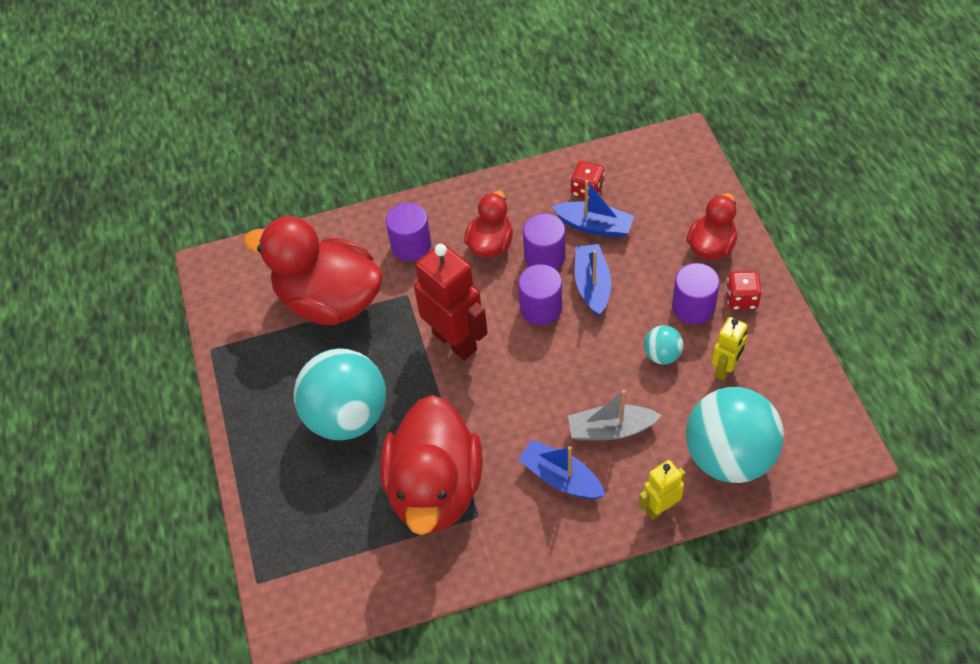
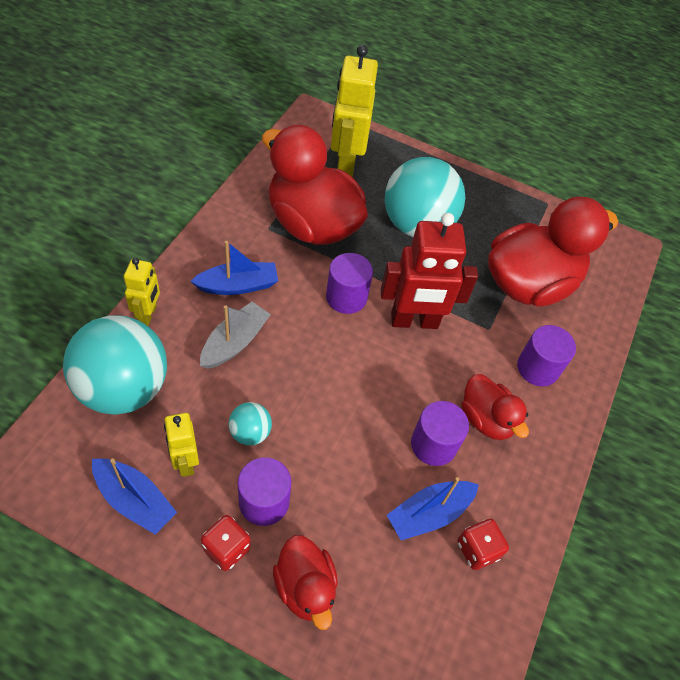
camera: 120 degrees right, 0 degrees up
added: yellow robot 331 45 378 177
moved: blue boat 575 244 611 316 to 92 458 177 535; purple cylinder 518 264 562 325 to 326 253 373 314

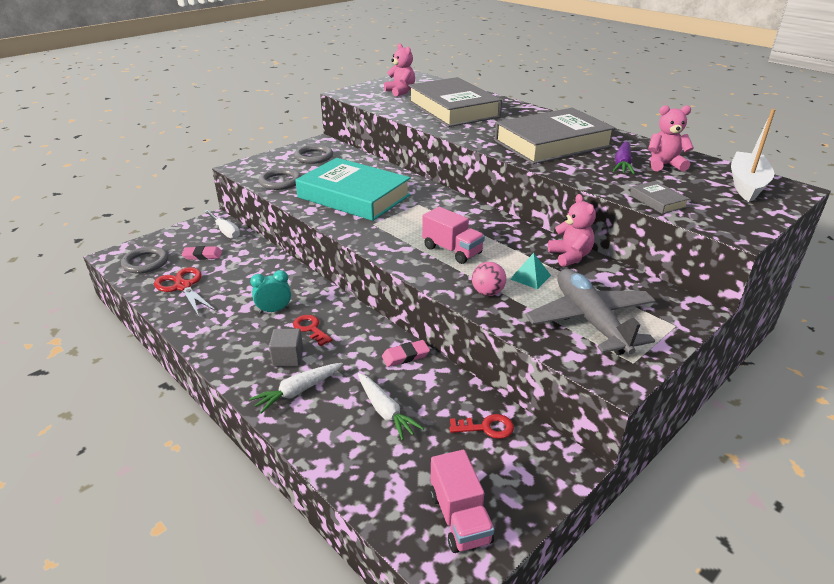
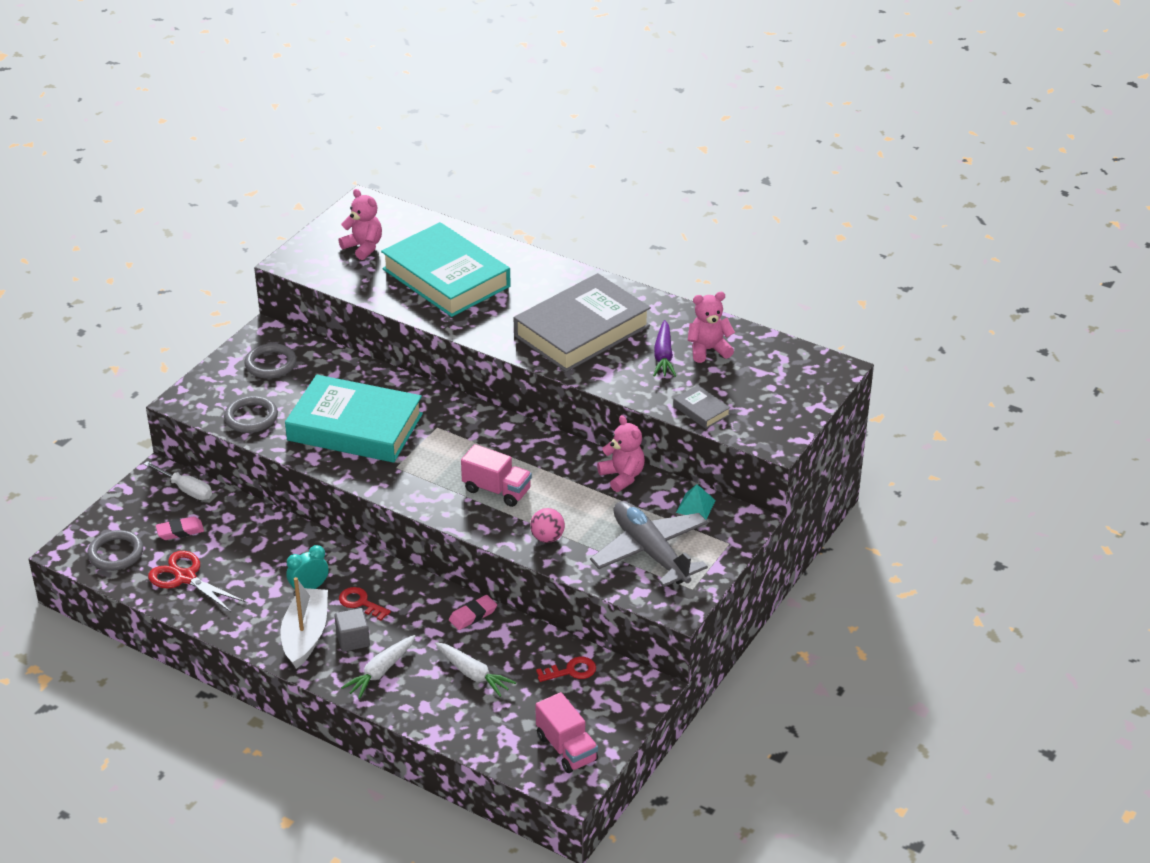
camera: 15 degrees left, 5 degrees up
moved: white boat 731 109 776 202 to 280 577 328 669; turquoise pyramid 510 253 551 289 to 676 484 716 519
recoloured: grey book 408 77 502 127 to turquoise book 381 222 511 317

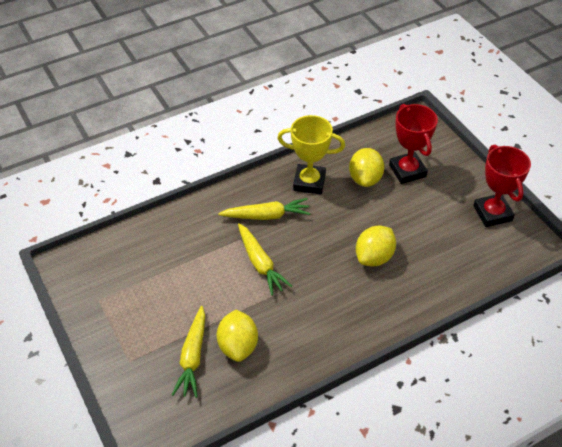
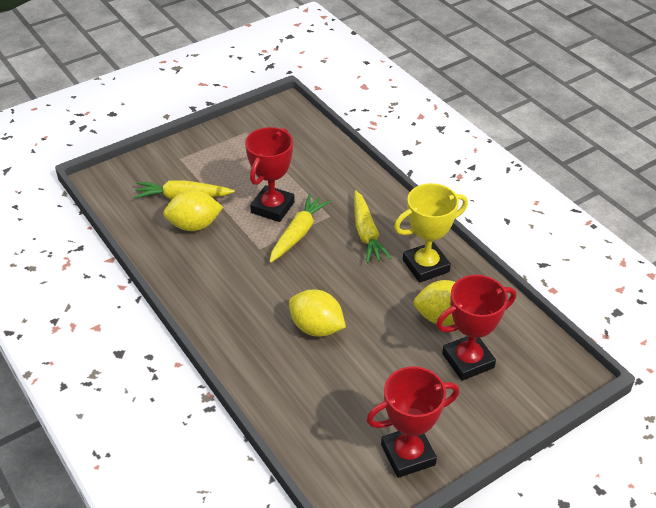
camera: 85 degrees right, 5 degrees down
added: red trophy 245 127 295 222
turned: yellow carrot 238 223 292 296 = 269 194 331 263 150 degrees clockwise; yellow trophy 277 115 345 194 = 394 183 468 283 60 degrees clockwise

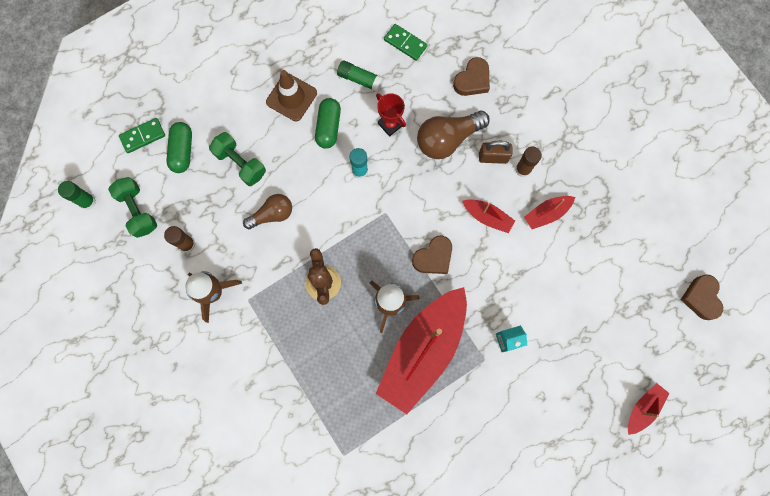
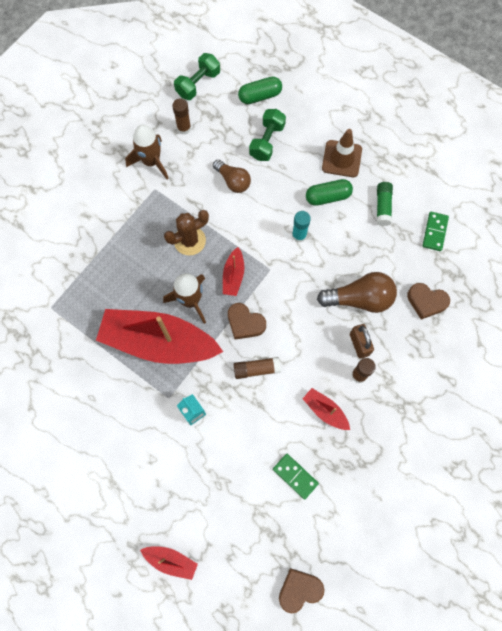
camera: 70 degrees right, 5 degrees down
removed: green glue stick 58 181 96 210; red trophy 376 93 406 137
added: brown glue stick 233 357 281 379
moved: red boat 462 199 515 233 to 223 247 244 296; green domino 119 118 165 153 to 273 454 319 499
turned: brown light bulb 417 111 490 159 = 317 272 397 313 135 degrees clockwise

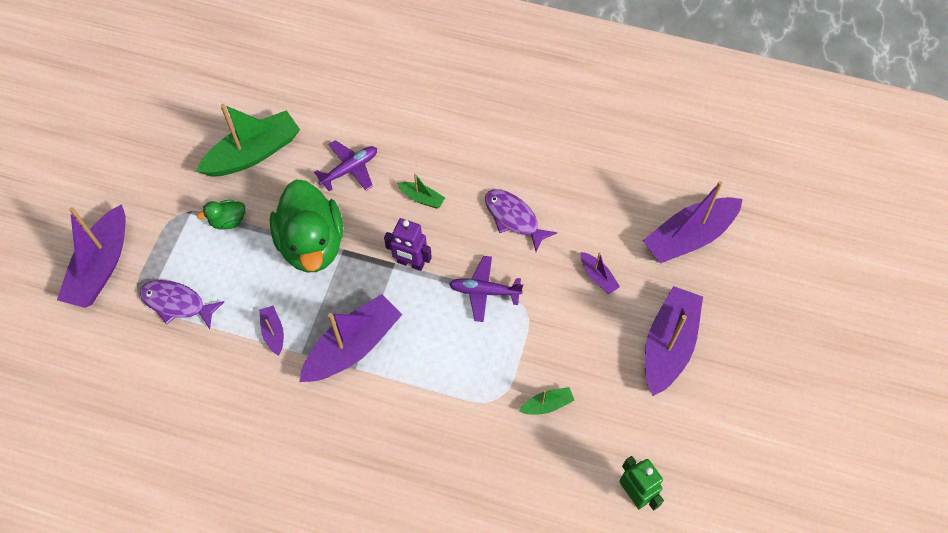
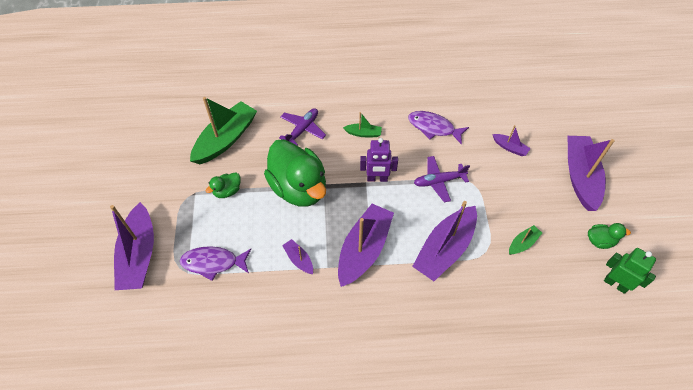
camera: 20 degrees left, 5 degrees down
added: green duck 588 223 631 249
moved: purple boat 643 181 743 263 to 412 201 477 281

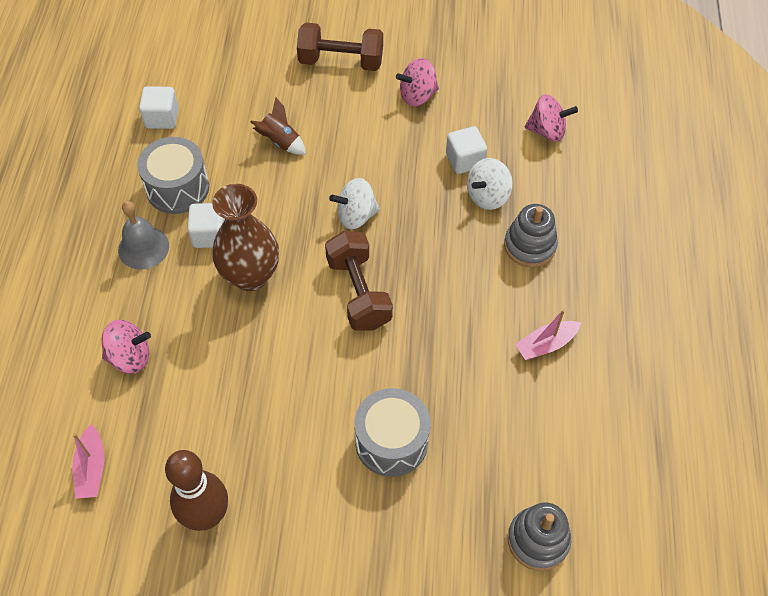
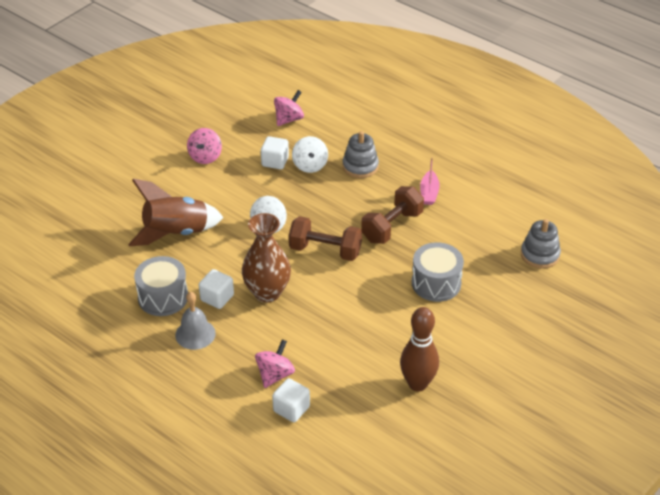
camera: 55 degrees left, 15 degrees down
removed: pink boat 73 424 105 499
moved: white cube 139 86 179 129 to 272 378 310 422; brown dumbbell 297 23 383 71 to 361 186 424 244
resized: brown rocket 250 97 306 155 = 128 179 224 246 x2.00

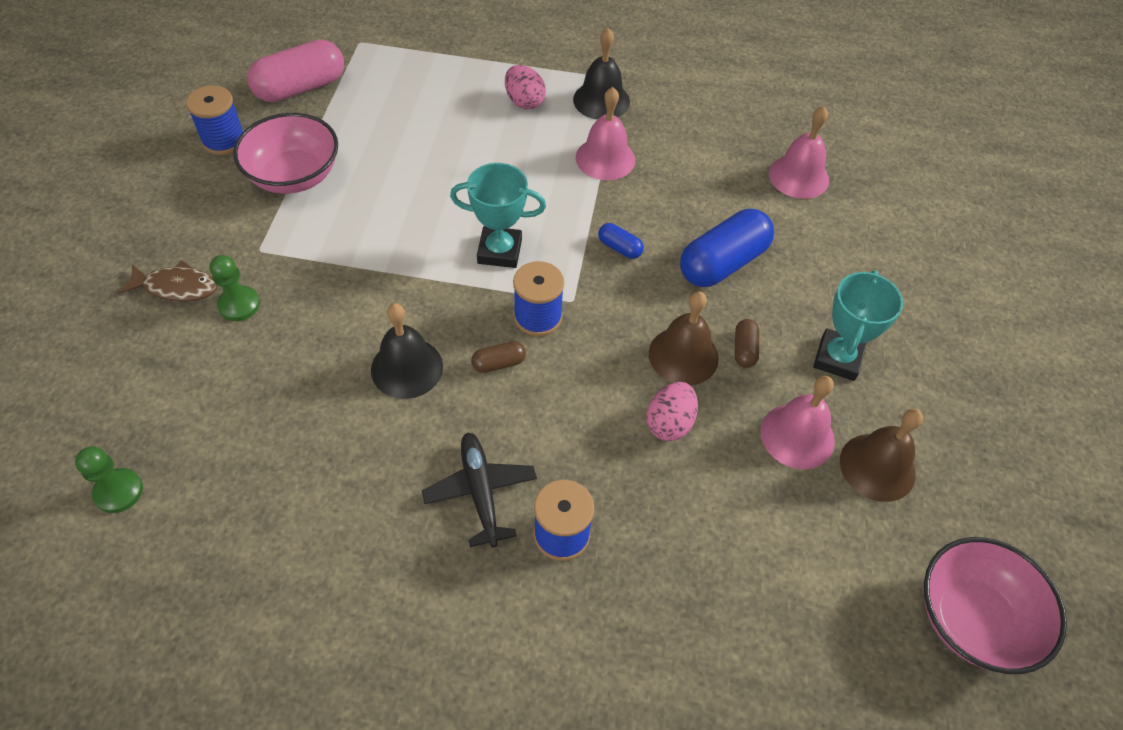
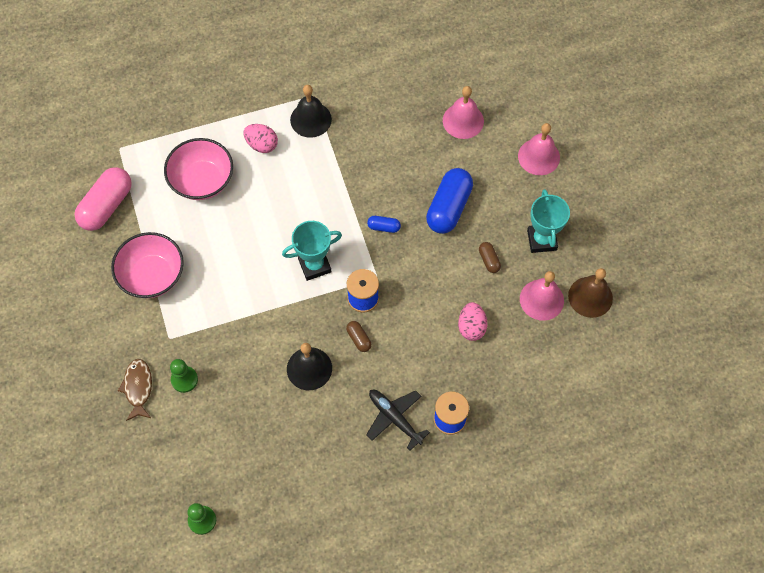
camera: 25 degrees left, 10 degrees up
removed: blue spool 186 85 244 155; brown bell 649 291 719 386
moved: pink bowl 924 537 1067 674 to 164 138 233 200; pink bell 576 87 635 180 to 518 123 560 175
turned: brown fish 118 261 217 302 = 118 359 152 421 75 degrees counterclockwise; brown capsule 471 341 526 373 = 346 321 372 352 75 degrees counterclockwise

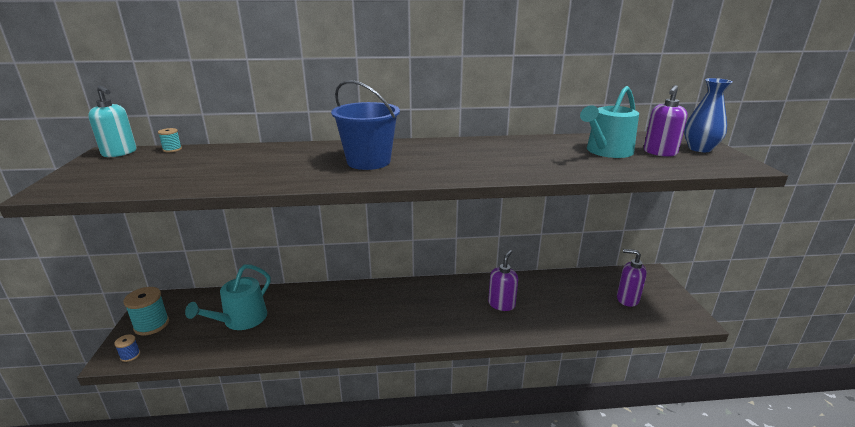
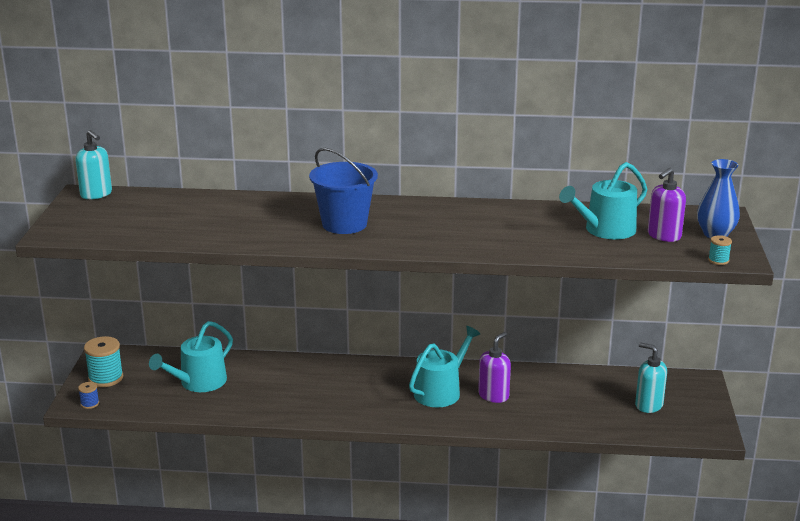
camera: 10 degrees right, 0 degrees up
added: turquoise watering can 409 326 480 407
moved: turquoise spool 158 128 182 152 to 708 235 732 265
recoloured: purple soap dispenser 617 249 647 307 to turquoise soap dispenser 635 342 667 413

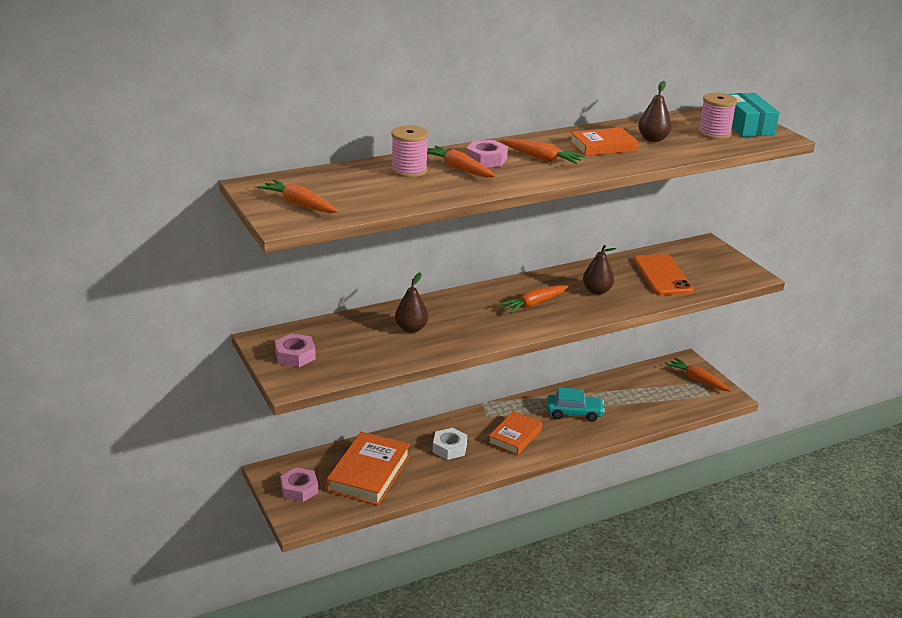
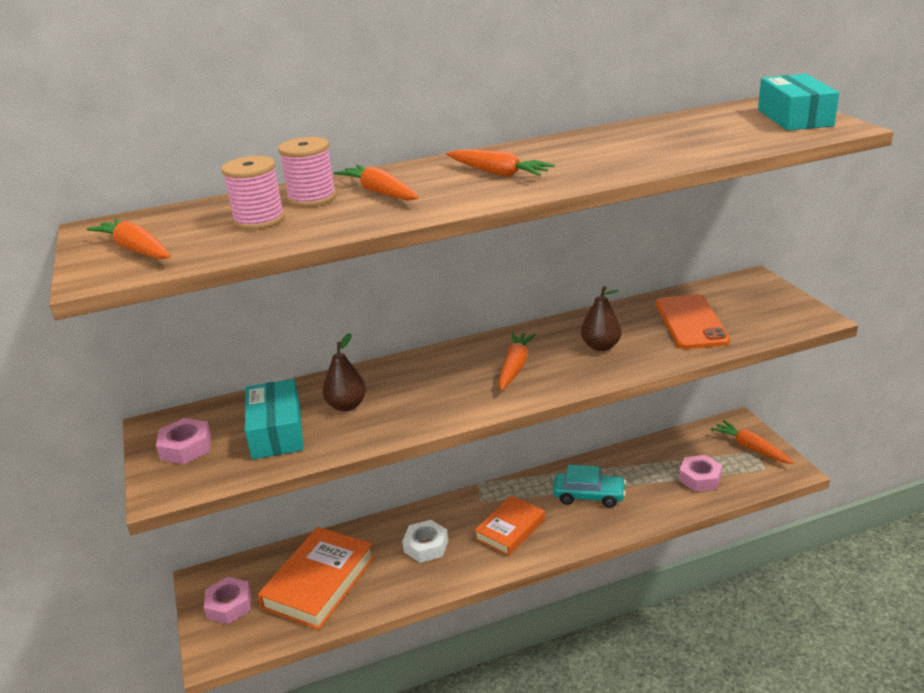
camera: 10 degrees right, 0 degrees up
removed: orange book 570 127 637 156; brown pear 638 81 672 142
added: turquoise box 245 379 304 459
moved: pink spool 698 93 737 140 to 221 156 285 230; pink nut 466 140 508 167 to 679 455 722 492
turned: orange carrot 499 285 568 314 = 498 332 536 390 135 degrees clockwise

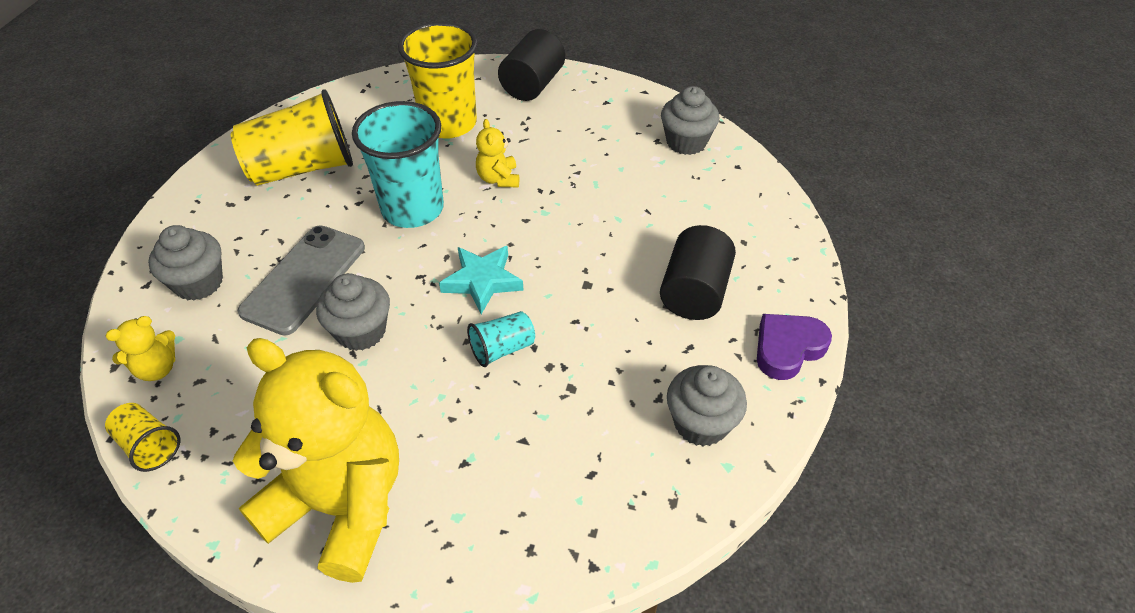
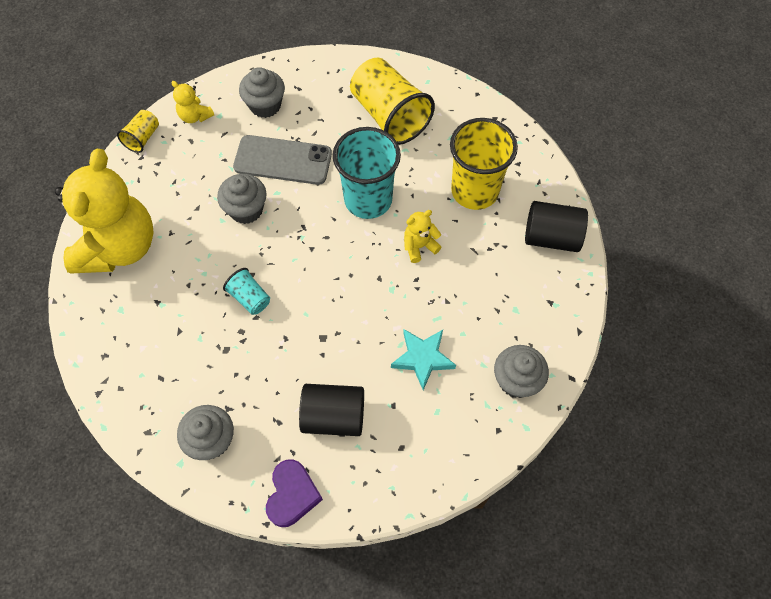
camera: 75 degrees right, 15 degrees up
moved: turquoise star 439 246 524 314 to 391 329 456 390
turned: purple heart 757 314 832 380 = 266 459 323 527 60 degrees clockwise

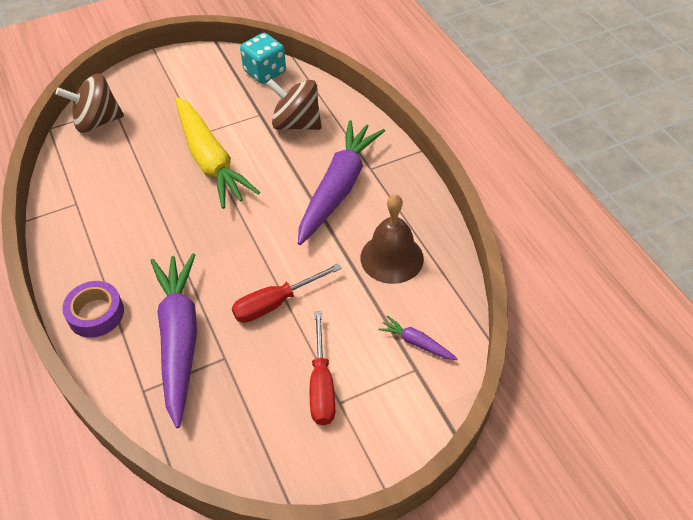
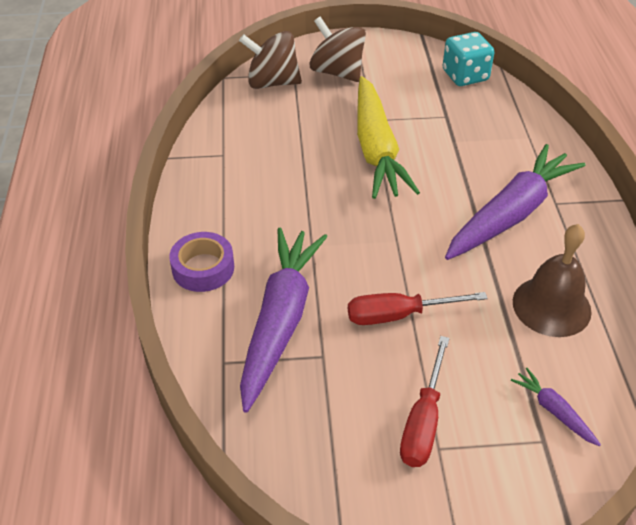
camera: 20 degrees right, 5 degrees down
moved: brown spinning top 266 79 322 130 to 309 17 366 82

